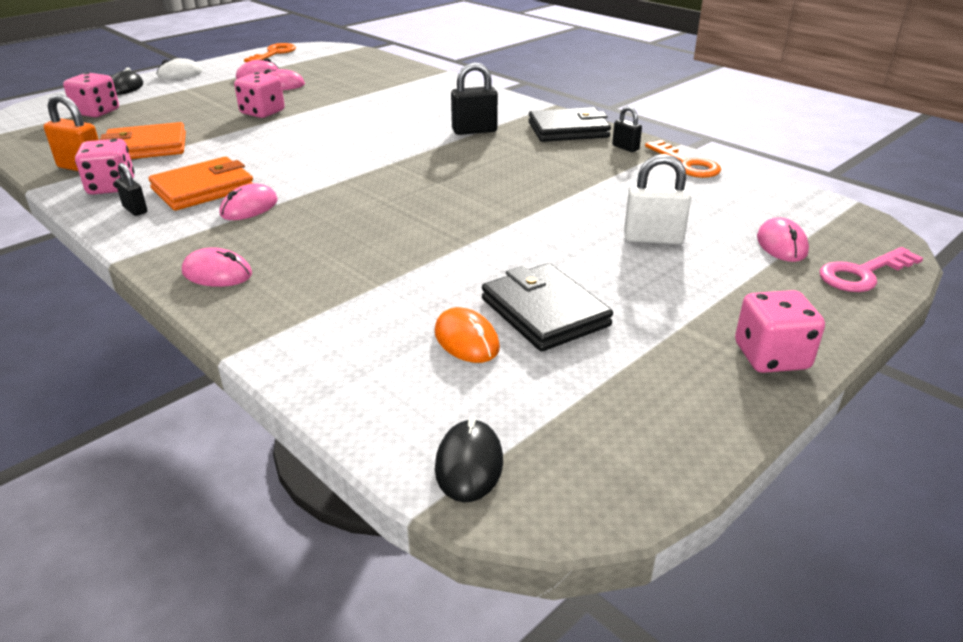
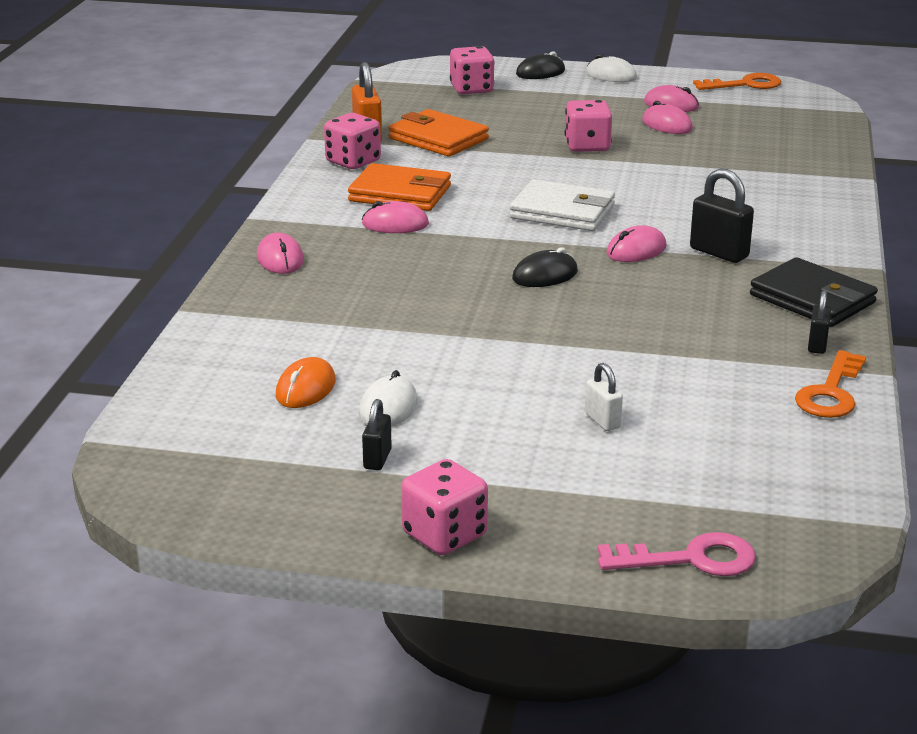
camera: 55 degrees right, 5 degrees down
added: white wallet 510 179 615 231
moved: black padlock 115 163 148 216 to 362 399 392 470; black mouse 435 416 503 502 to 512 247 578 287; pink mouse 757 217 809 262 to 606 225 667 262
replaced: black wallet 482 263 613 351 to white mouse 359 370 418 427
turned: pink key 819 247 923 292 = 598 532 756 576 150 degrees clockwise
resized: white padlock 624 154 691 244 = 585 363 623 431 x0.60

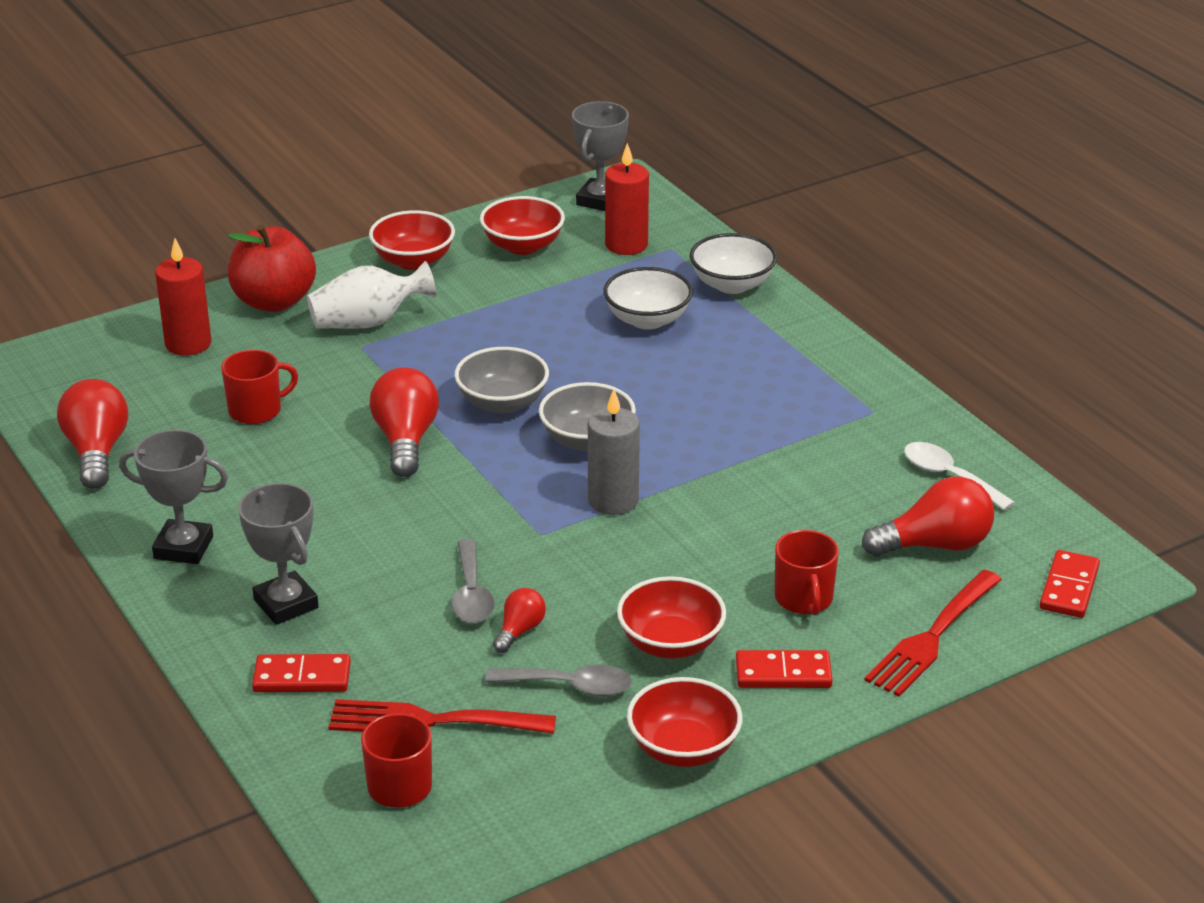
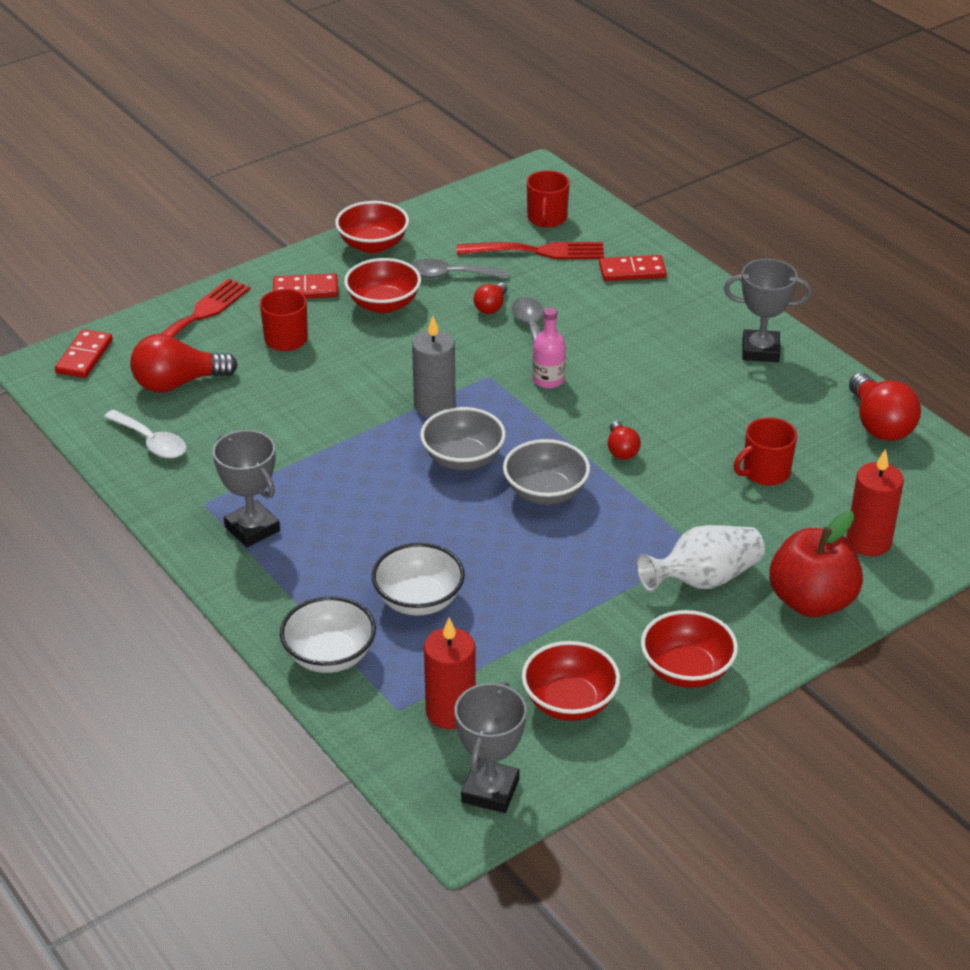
camera: 175 degrees right, 5 degrees up
added: pink bottle 533 307 566 389
moved: grey trophy 238 483 319 625 to 213 430 280 547
resized: red light bulb 369 367 439 477 = 608 421 641 460 x0.54

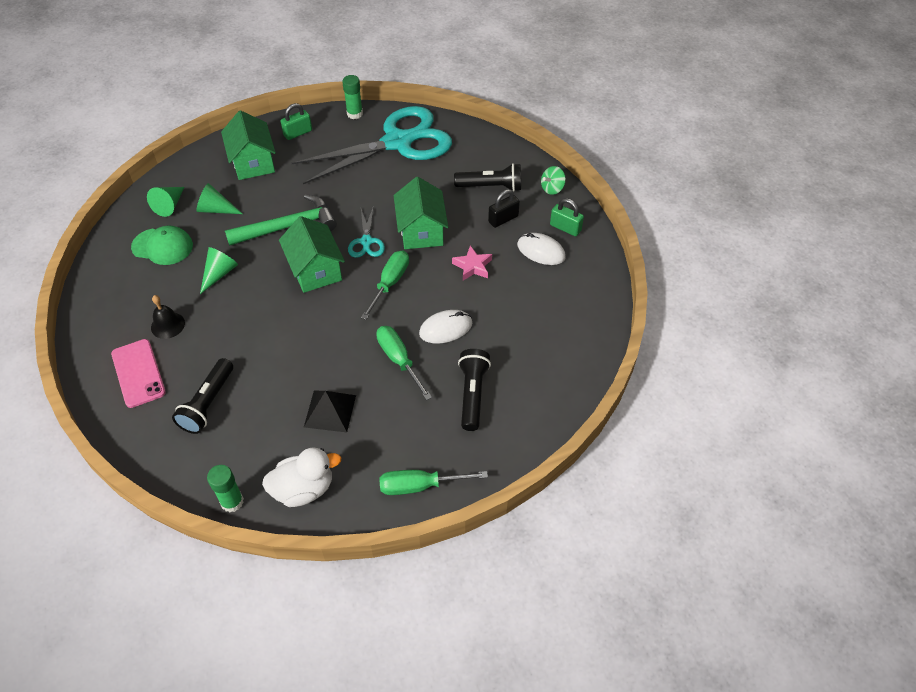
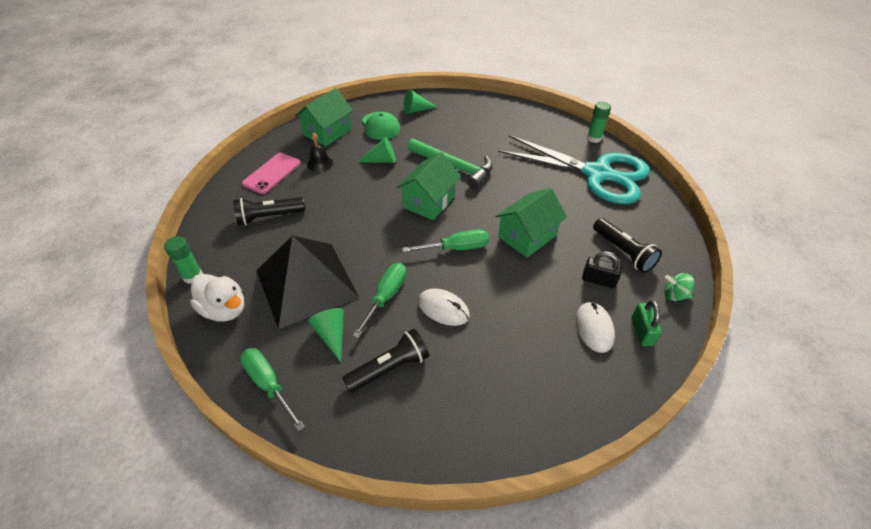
camera: 55 degrees right, 5 degrees down
removed: green padlock 280 103 312 140; turquoise scissors 348 205 385 258; pink star 452 246 492 281
moved: green house 221 110 276 180 to 295 88 353 147; green cone 197 183 242 214 to 308 308 344 362
resized: black pyramid 304 391 356 432 = 256 236 359 329 x2.04

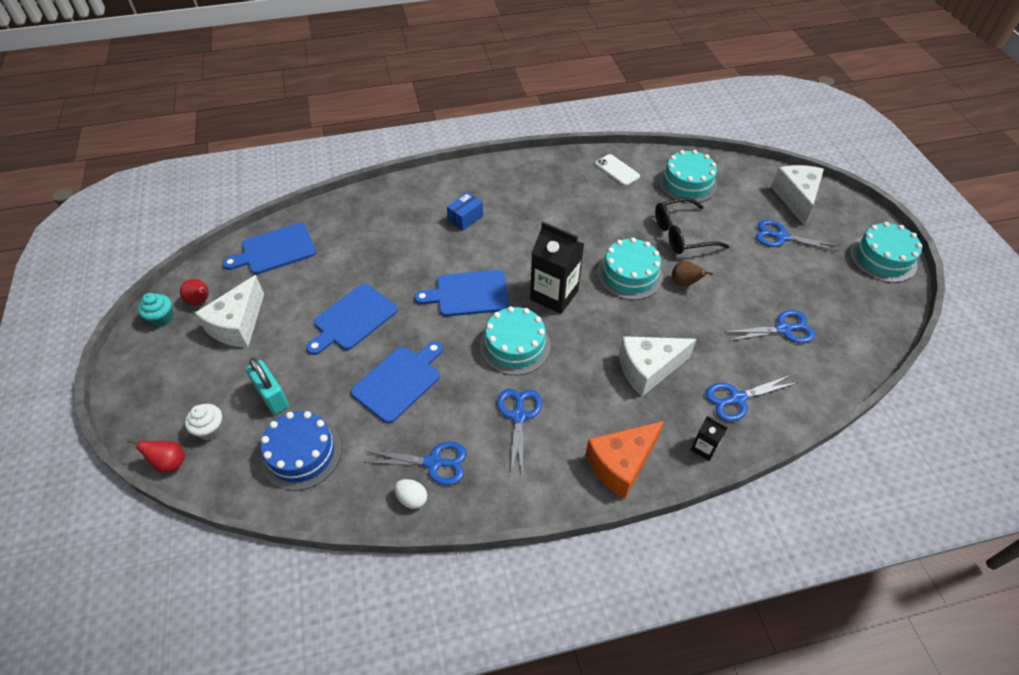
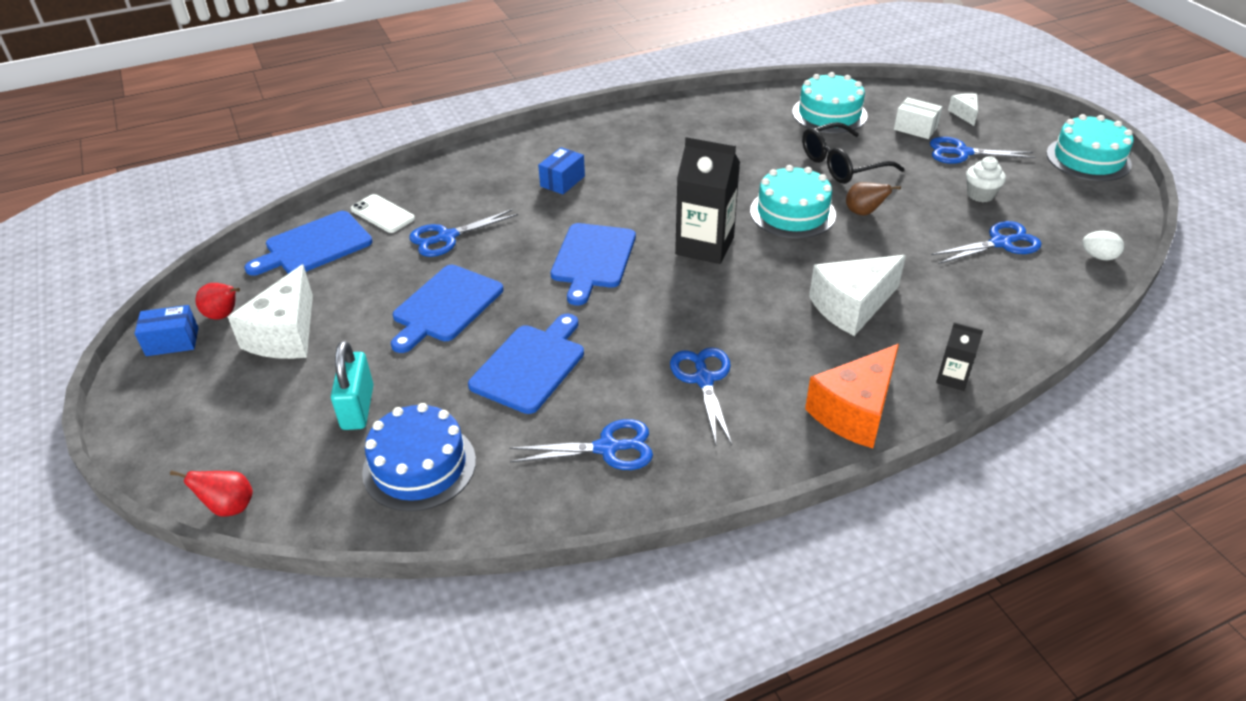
camera: 10 degrees left, 10 degrees down
removed: turquoise cake 480 306 551 375
added: white box 894 97 942 139
moved: white phone 595 154 640 186 to 351 194 415 233; blue scissors 705 375 797 422 to 409 209 518 257; white cupcake 185 404 223 440 to 966 156 1006 202; white egg 394 479 427 509 to 1082 231 1124 260
replaced: turquoise cupcake 138 293 173 327 to blue box 134 305 198 356
turned: turquoise padlock 246 358 289 415 = 331 341 374 430 45 degrees clockwise; blue cutting board 414 270 509 316 = 551 223 636 305 60 degrees counterclockwise
resized: white cheese 771 165 824 225 = 948 93 978 126 x0.50

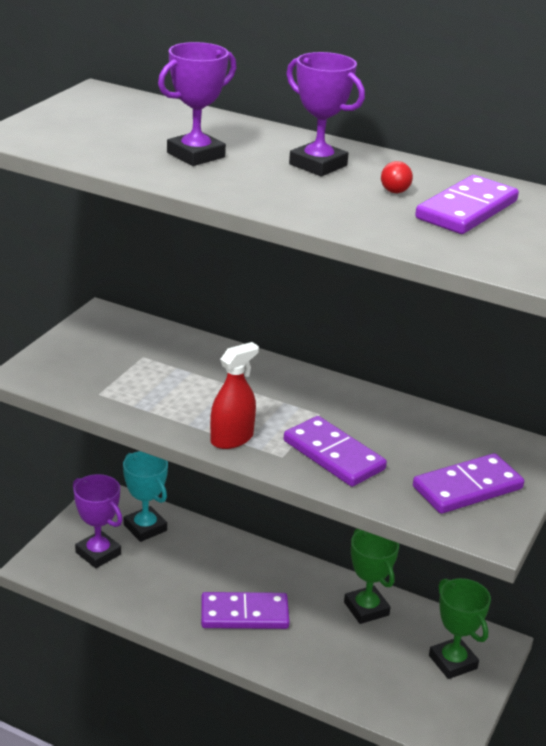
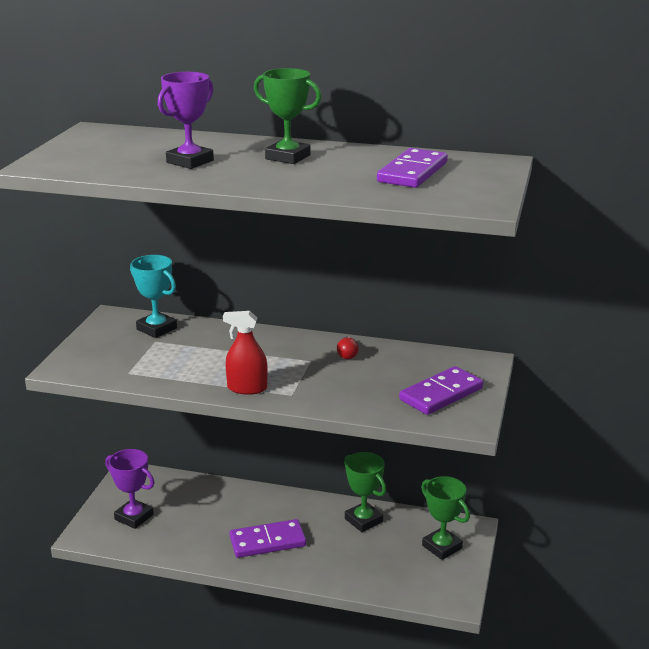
camera: 10 degrees left, 5 degrees down
removed: purple domino 284 416 387 487
moved: turquoise trophy 123 451 168 542 to 130 255 177 338; red light bulb 381 161 413 193 to 337 336 359 359
recoloured: purple trophy 286 52 365 176 to green trophy 254 68 321 164
turned: red spray bottle 210 342 259 449 = 223 311 268 395 120 degrees counterclockwise

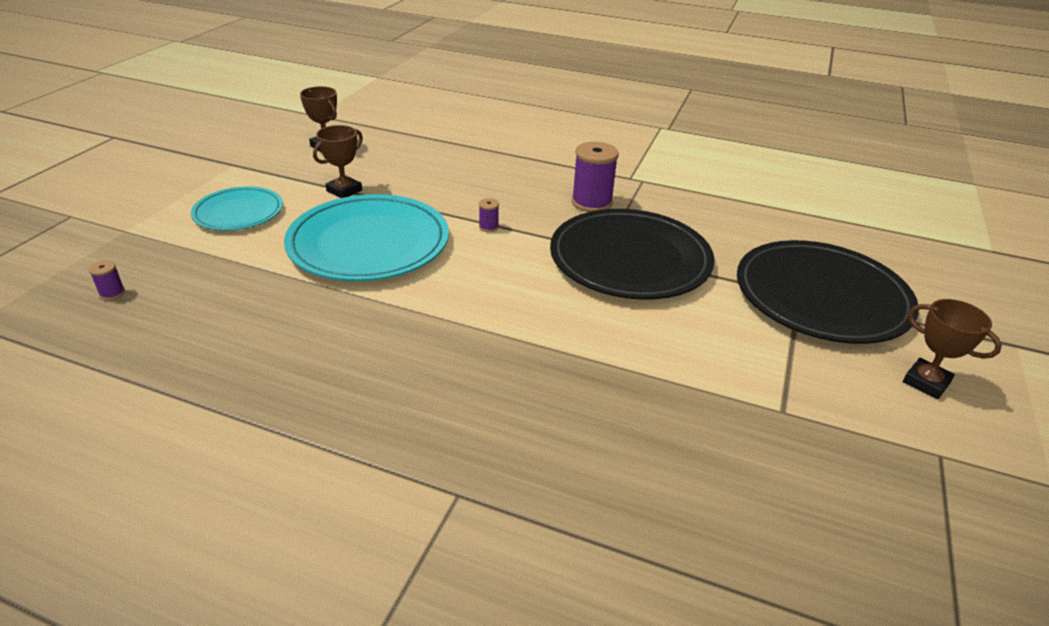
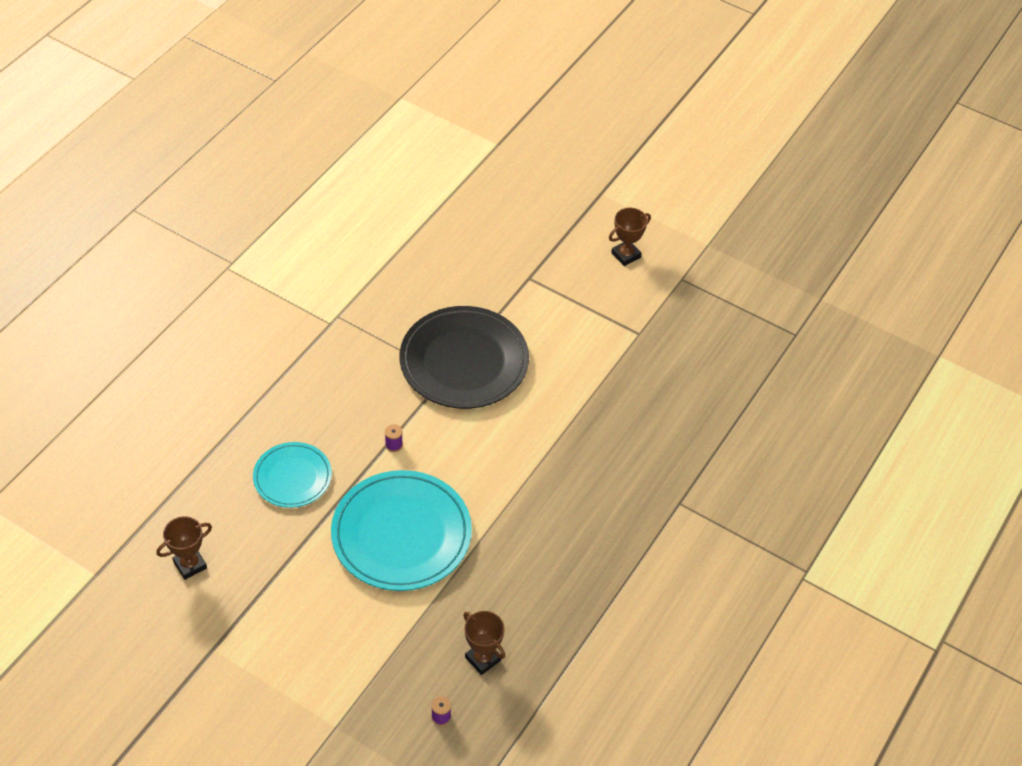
camera: 80 degrees left, 15 degrees up
removed: purple spool 571 142 619 212; black plate 737 240 919 344
moved: turquoise plate 191 186 283 231 to 253 442 332 508; brown trophy 313 125 363 198 to 463 611 505 675

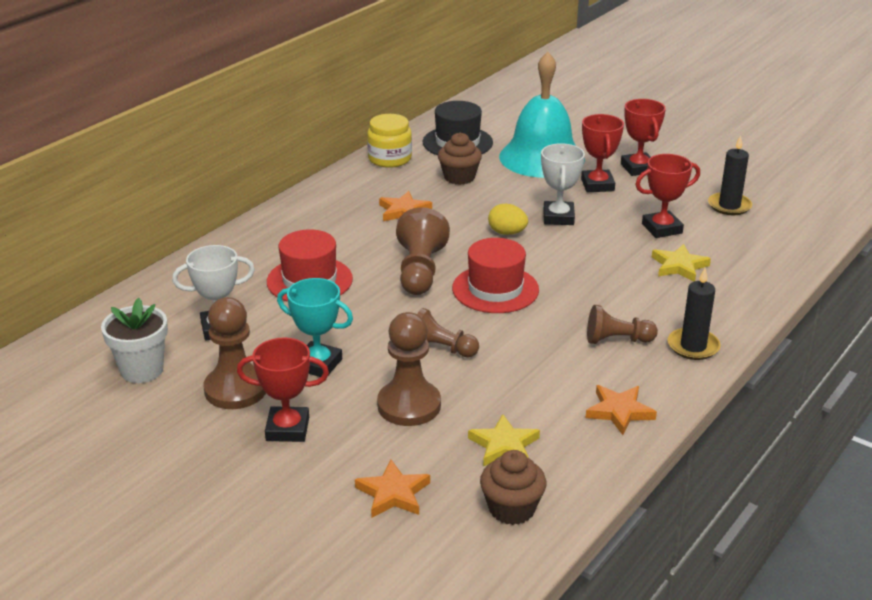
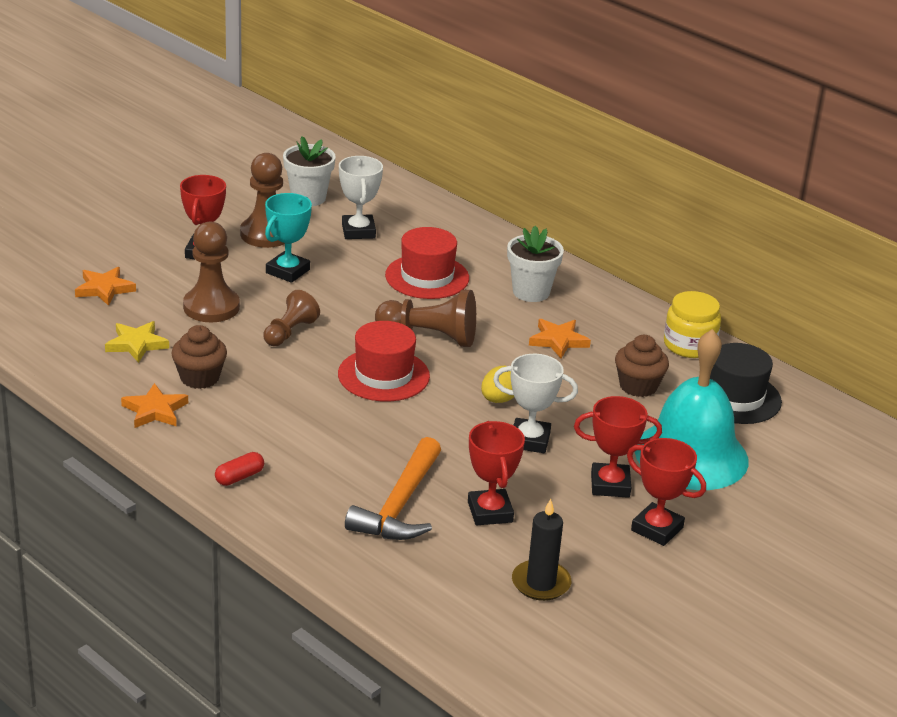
camera: 95 degrees right, 0 degrees up
removed: brown pawn 587 305 658 344
added: white flower pot 507 226 564 302
moved: brown cupcake 480 450 546 525 to 171 325 227 389
replaced: black candle 668 268 721 360 to red capsule 215 452 264 486; yellow star 652 244 711 281 to orange hammer 345 437 441 540
turned: red trophy 621 99 666 176 = 627 438 706 546 45 degrees clockwise

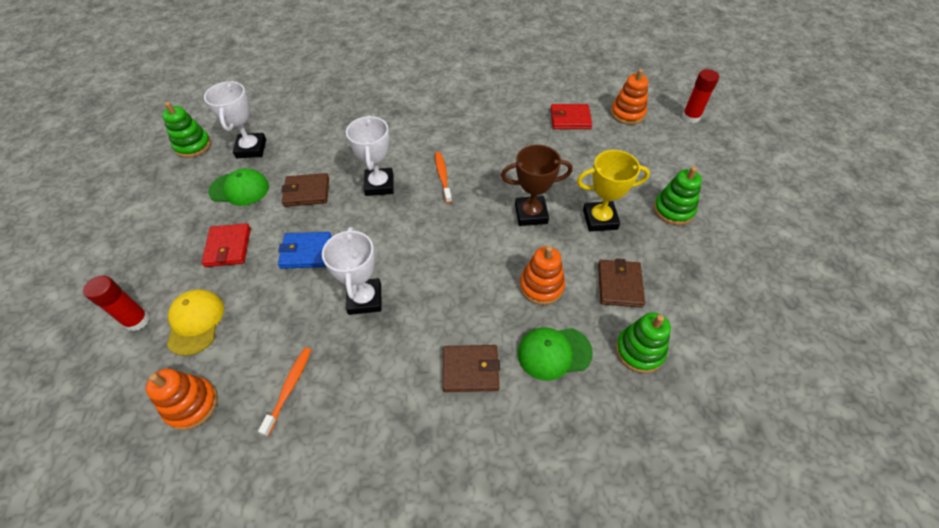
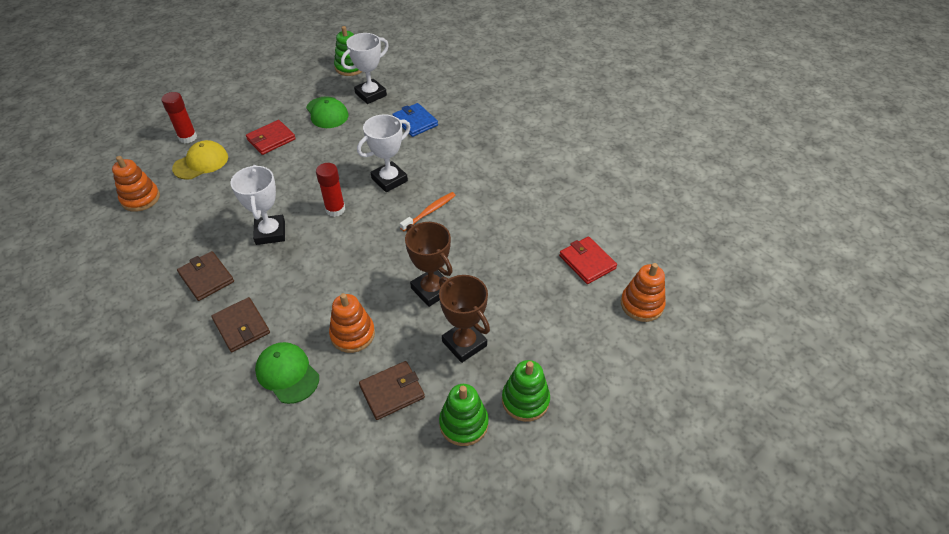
camera: 55 degrees right, 5 degrees down
removed: orange toothbrush 258 347 311 436
moved: brown wallet 281 173 329 207 to 177 251 234 301; red glue stick 682 69 719 123 to 316 163 345 217; blue wallet 278 232 332 269 to 392 103 438 137; green stacking toy 615 312 671 373 to 439 384 489 446
recoloured: yellow trophy 577 150 650 232 to brown trophy 439 275 490 363
turned: white trophy 322 227 382 315 = 230 165 285 245 60 degrees counterclockwise

